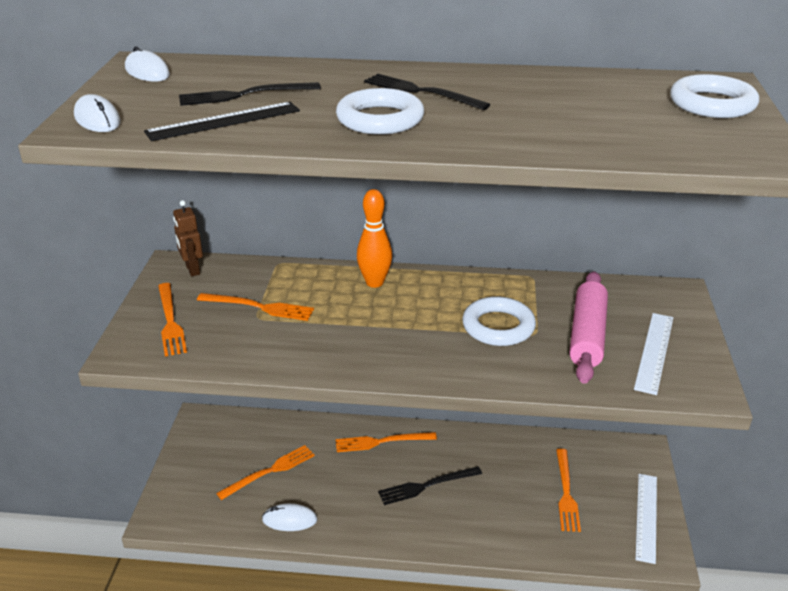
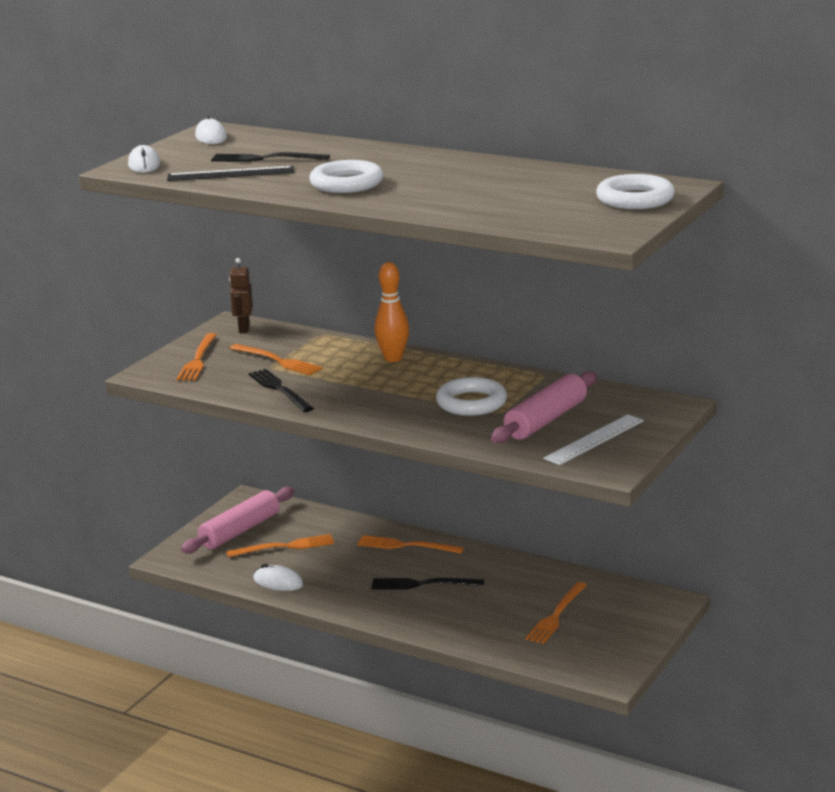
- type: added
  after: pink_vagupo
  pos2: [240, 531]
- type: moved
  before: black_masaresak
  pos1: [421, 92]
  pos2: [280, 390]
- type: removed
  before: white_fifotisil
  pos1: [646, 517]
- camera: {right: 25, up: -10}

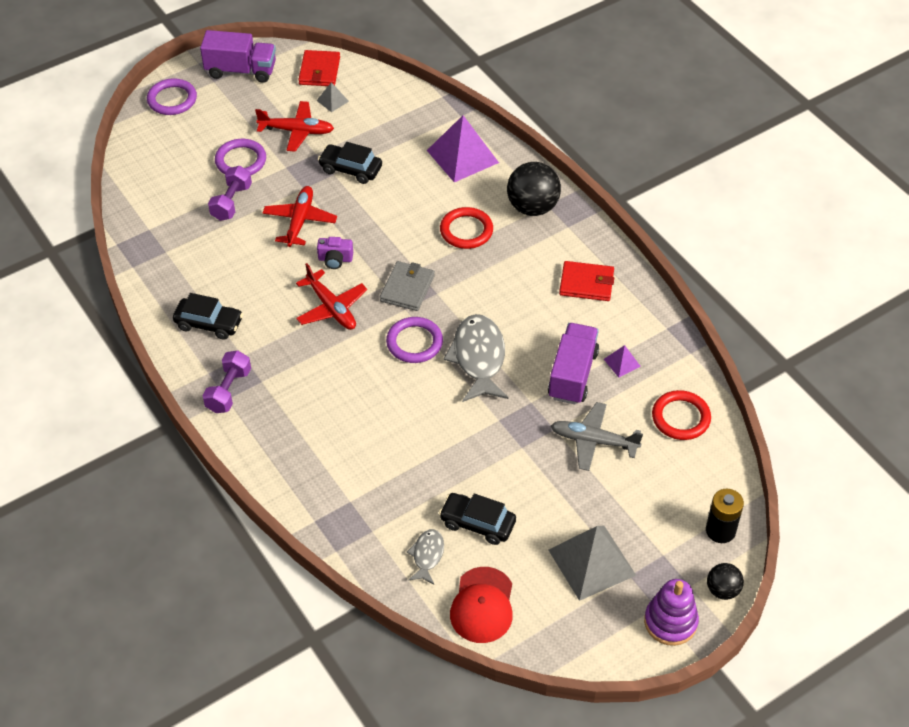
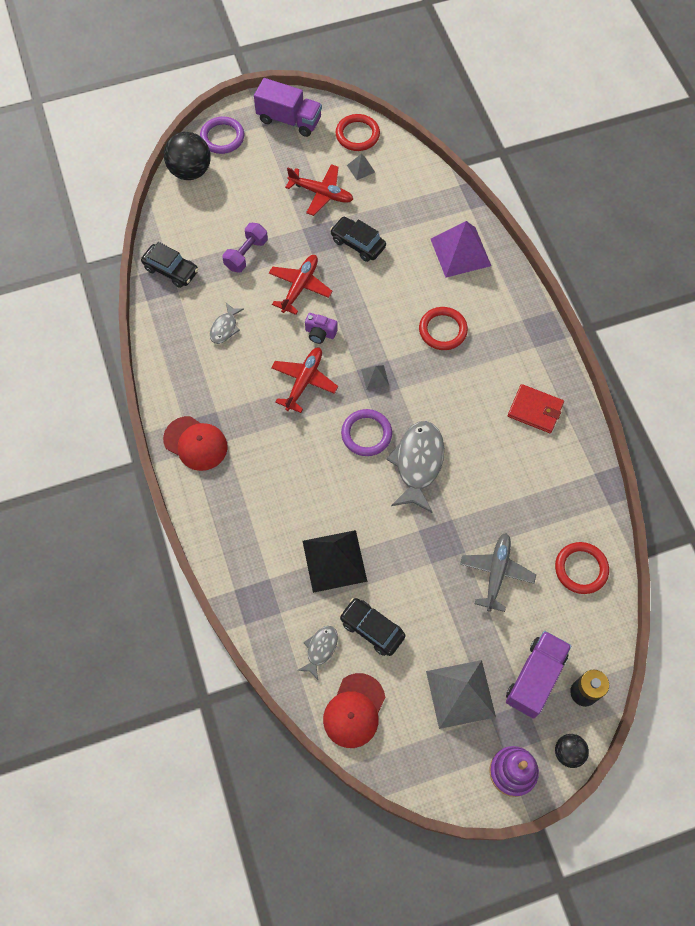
- type: moved
  before: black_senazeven
  pos1: [209, 323]
  pos2: [171, 270]
- type: replaced
  before: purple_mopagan
  after: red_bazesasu
  pos1: [229, 390]
  pos2: [195, 443]
- type: moved
  before: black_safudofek
  pos1: [532, 207]
  pos2: [190, 171]
- type: added
  after: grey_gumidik
  pos2: [225, 328]
- type: turned
  before: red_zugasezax
  pos1: [331, 308]
  pos2: [304, 381]
  turn: -135
- type: added
  after: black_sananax
  pos2: [334, 560]
- type: replaced
  before: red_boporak
  after: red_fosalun
  pos1: [319, 71]
  pos2: [357, 135]
- type: replaced
  before: grey_boporak
  after: grey_sananax
  pos1: [407, 288]
  pos2: [375, 377]
- type: turned
  before: grey_zugasezax
  pos1: [594, 441]
  pos2: [496, 573]
  turn: 75
- type: moved
  before: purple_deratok
  pos1: [572, 375]
  pos2: [535, 678]
- type: removed
  before: purple_fosalun
  pos1: [241, 161]
- type: removed
  before: purple_sananax
  pos1: [622, 362]
- camera: {right: 15, up: 15}

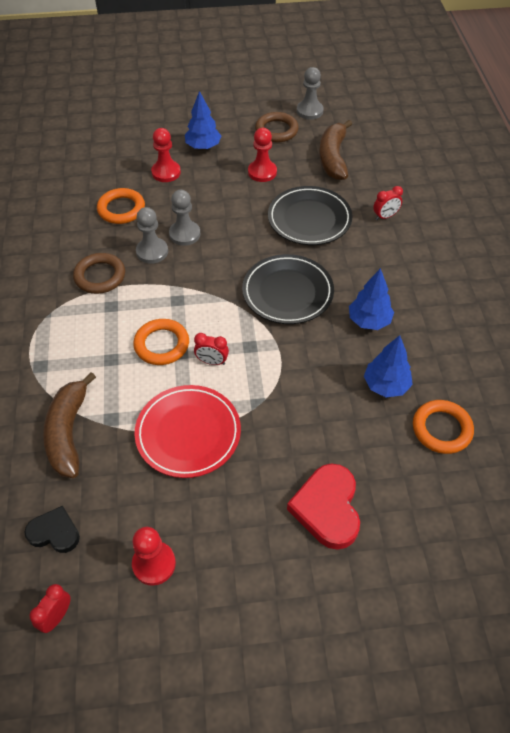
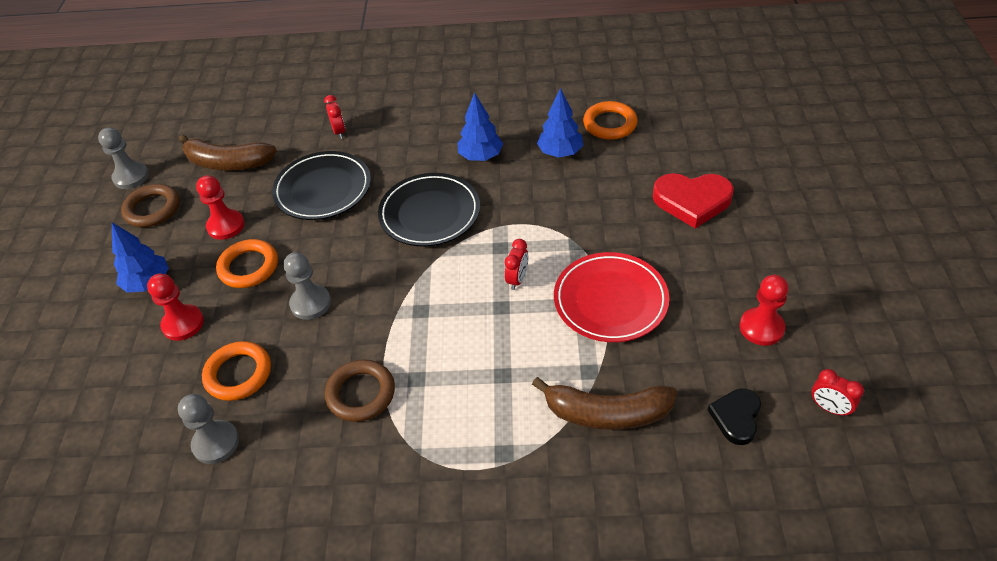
- type: moved
  before: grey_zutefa
  pos1: [152, 252]
  pos2: [216, 443]
- type: moved
  before: orange_fosalun
  pos1: [162, 344]
  pos2: [248, 267]
- camera: {right: -80, up: -5}

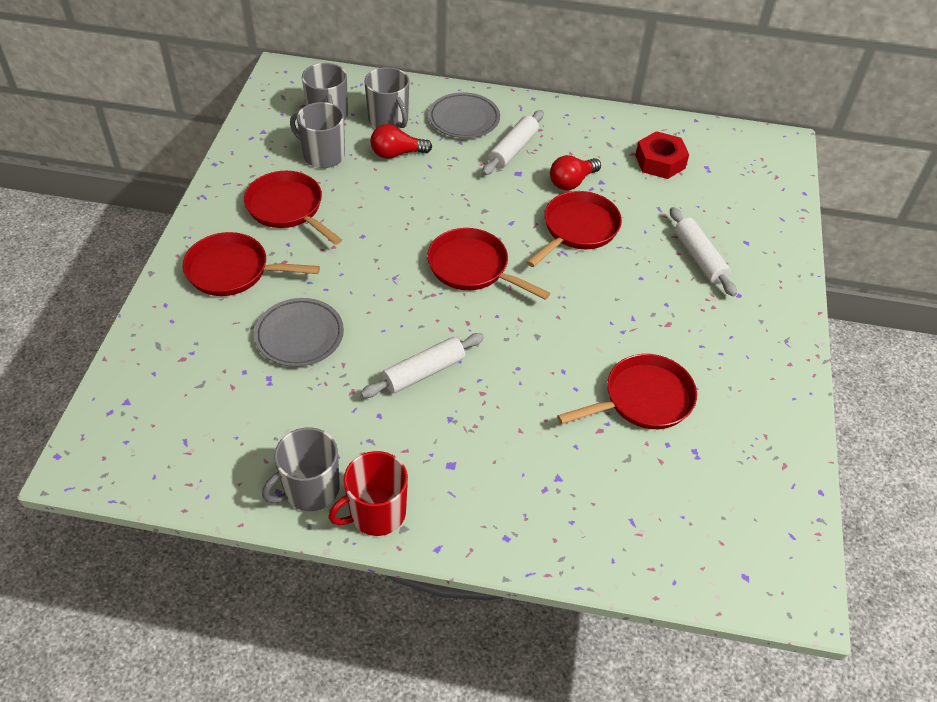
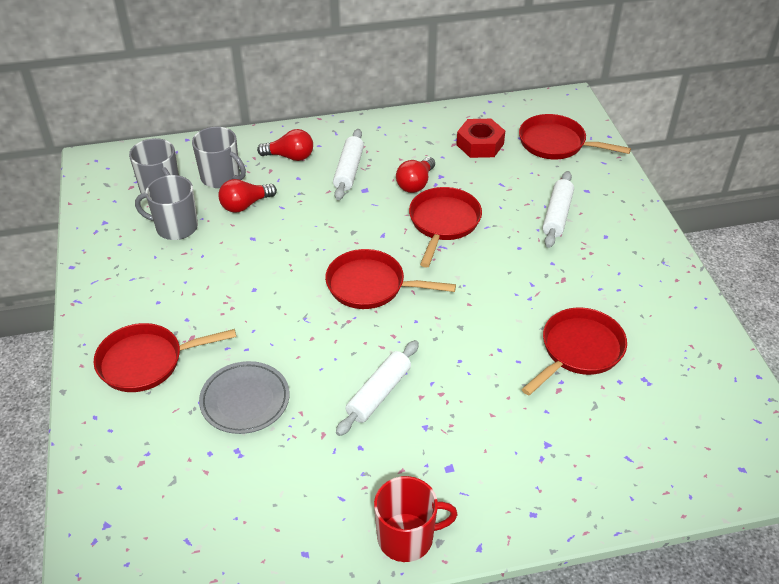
- type: replaced
  before: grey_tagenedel
  after: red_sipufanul
  pos1: [464, 119]
  pos2: [290, 156]
- type: turned
  before: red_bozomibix
  pos1: [376, 513]
  pos2: [407, 537]
  turn: -135
- type: moved
  before: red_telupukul
  pos1: [288, 208]
  pos2: [556, 143]
- type: turned
  before: white_vagupo
  pos1: [699, 258]
  pos2: [557, 215]
  turn: 60
- type: removed
  before: grey_bozomibix
  pos1: [310, 489]
- camera: {right: -20, up: -5}

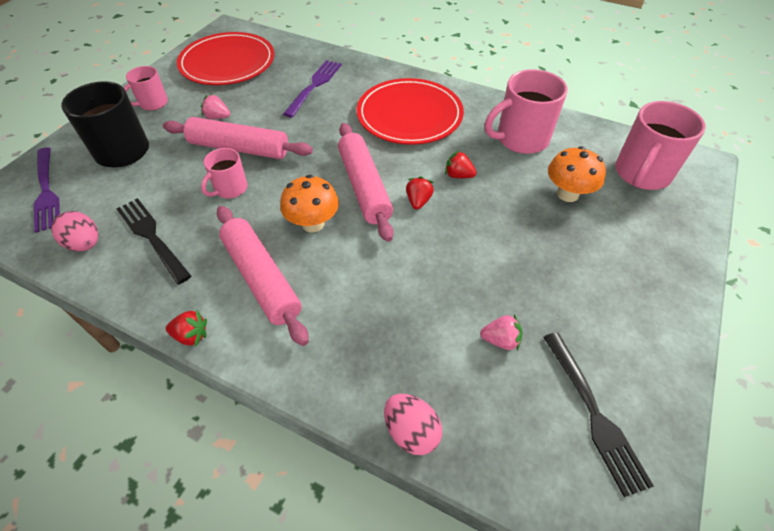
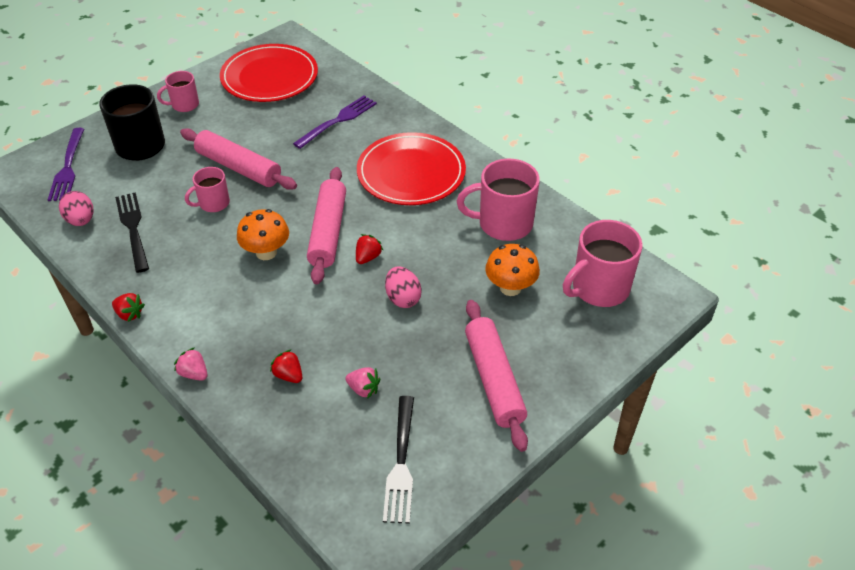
- type: moved
  before: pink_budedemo
  pos1: [217, 117]
  pos2: [194, 373]
- type: moved
  before: red_budedemo
  pos1: [458, 175]
  pos2: [288, 375]
- type: moved
  before: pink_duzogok
  pos1: [411, 431]
  pos2: [403, 298]
- type: moved
  before: pink_vagupo
  pos1: [261, 278]
  pos2: [494, 380]
- camera: {right: 20, up: -5}

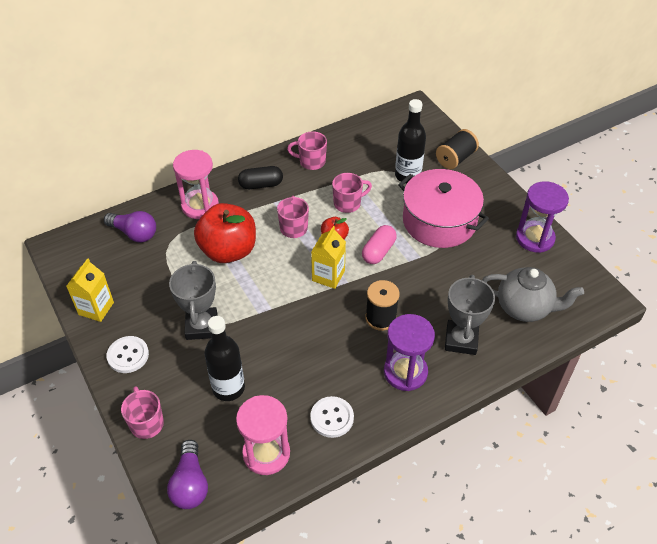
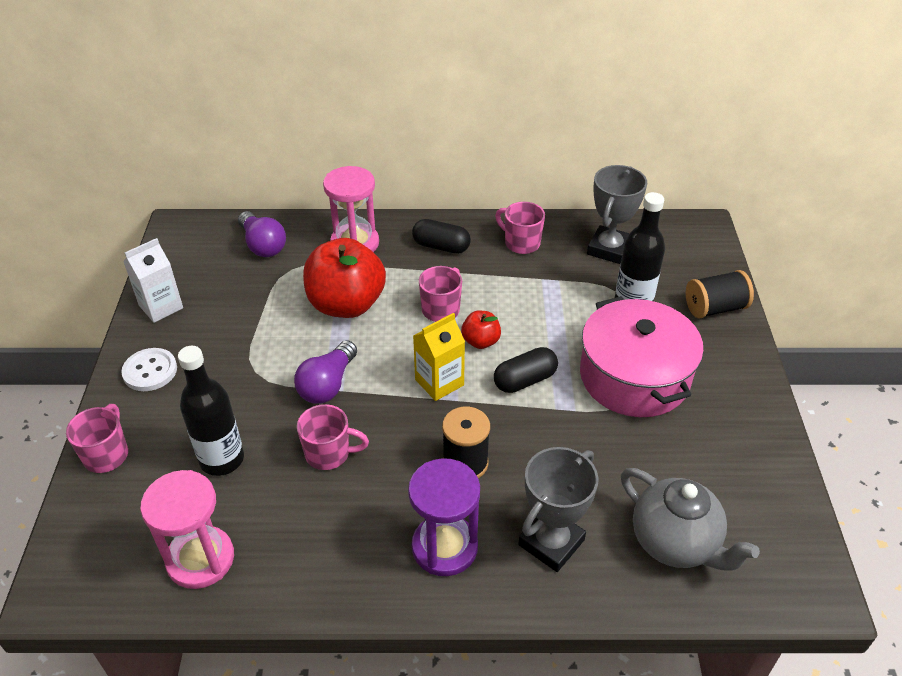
- type: recoloured
  before: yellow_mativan
  after: white_mativan
  pos1: [96, 308]
  pos2: [161, 307]
- type: moved
  before: purple_sipufanul
  pos1: [190, 484]
  pos2: [328, 384]
- type: moved
  before: pink_bozomibix
  pos1: [348, 203]
  pos2: [329, 453]
- type: recoloured
  before: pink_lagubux
  after: black_lagubux
  pos1: [378, 251]
  pos2: [525, 380]
- type: moved
  before: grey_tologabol
  pos1: [202, 326]
  pos2: [609, 249]
- type: removed
  before: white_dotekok
  pos1: [332, 418]
- type: removed
  before: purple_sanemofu
  pos1: [535, 238]
- camera: {right: 30, up: -5}

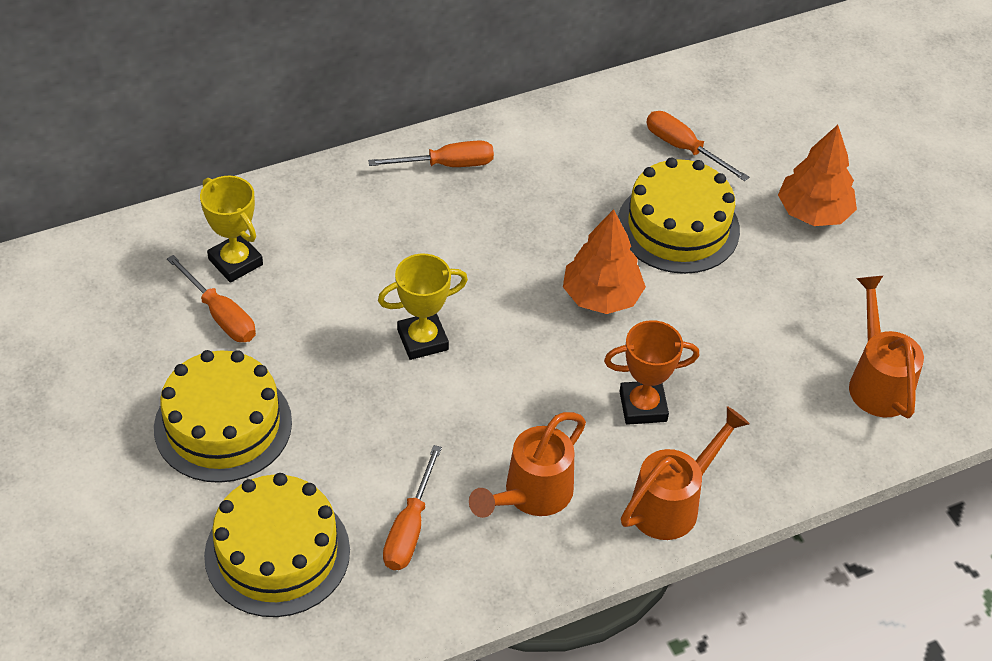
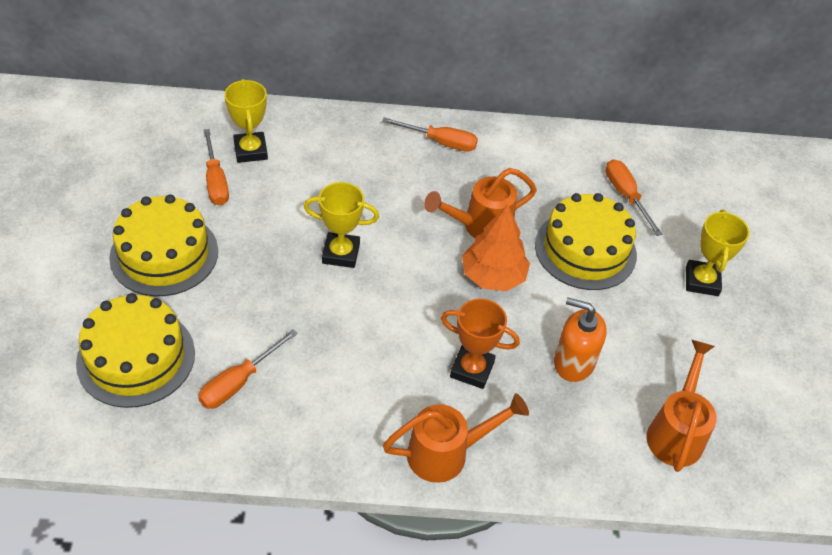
- type: moved
  before: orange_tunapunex
  pos1: [531, 495]
  pos2: [480, 226]
- type: added
  after: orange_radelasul
  pos2: [573, 362]
- type: replaced
  before: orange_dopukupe
  after: yellow_tologabol
  pos1: [813, 212]
  pos2: [702, 281]
- camera: {right: 25, up: 0}

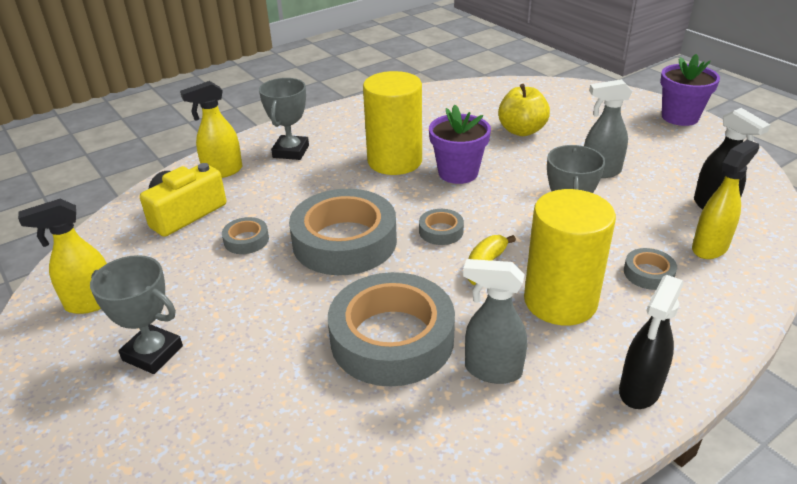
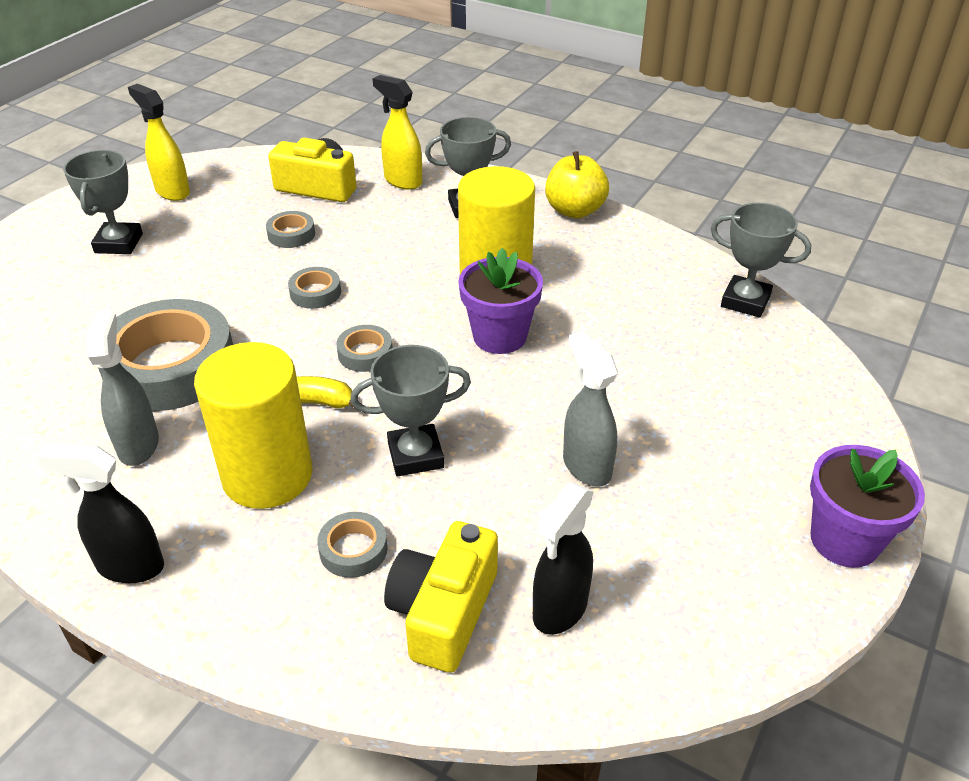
- type: resized
  before: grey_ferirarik
  pos1: [344, 241]
  pos2: [315, 293]
  scale: 0.43
- type: replaced
  before: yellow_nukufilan
  after: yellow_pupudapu
  pos1: [710, 248]
  pos2: [443, 612]
- type: moved
  before: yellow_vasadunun
  pos1: [521, 131]
  pos2: [574, 210]
- type: added
  after: grey_tologabol
  pos2: [745, 301]
- camera: {right: 65, up: 5}

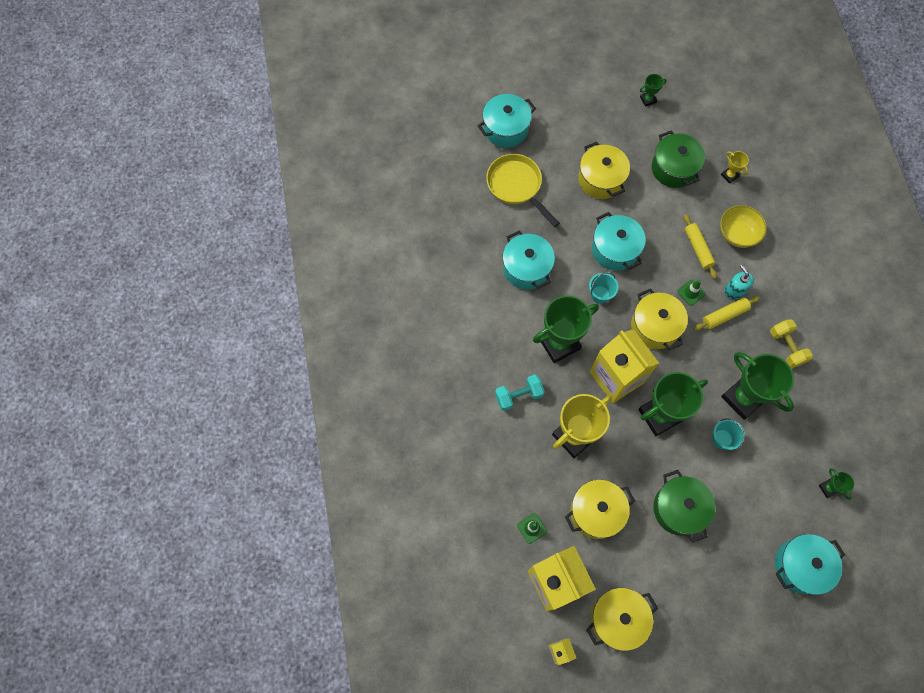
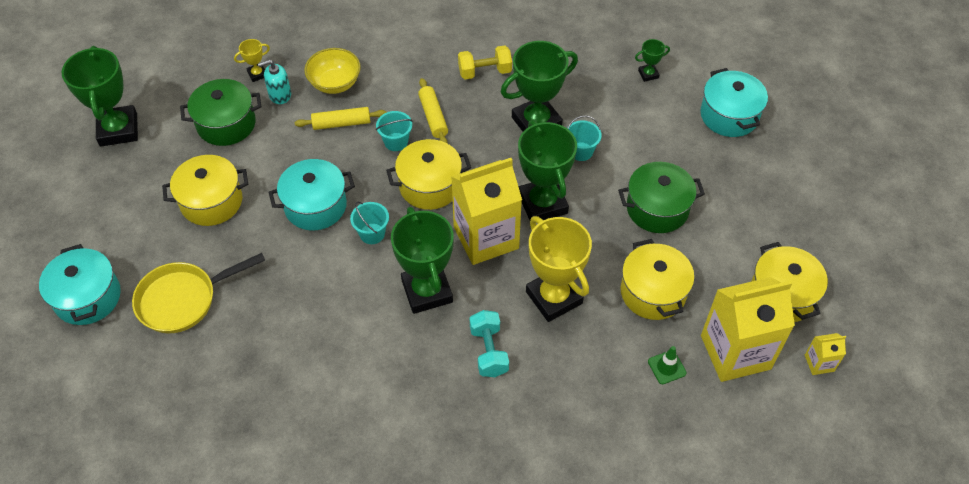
- type: resized
  before: green_tologabol
  pos1: [648, 99]
  pos2: [118, 130]
  scale: 2.24
- type: moved
  before: turquoise_radelasul
  pos1: [734, 290]
  pos2: [280, 95]
- type: replaced
  before: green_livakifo
  after: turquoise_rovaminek
  pos1: [691, 292]
  pos2: [396, 142]
- type: removed
  before: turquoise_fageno
  pos1: [526, 268]
- camera: {right: -80, up: -15}

